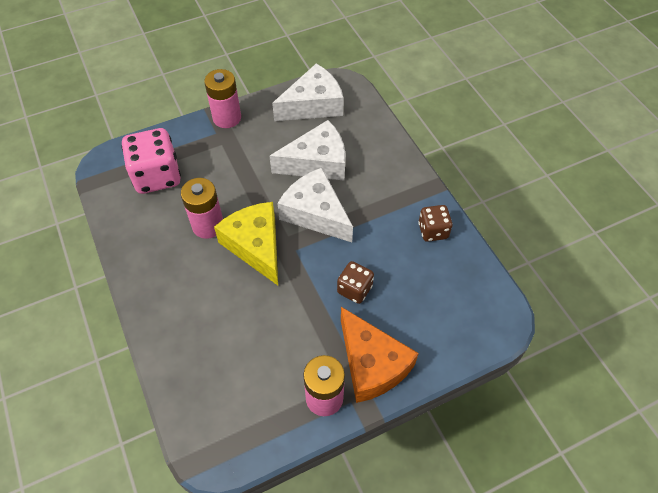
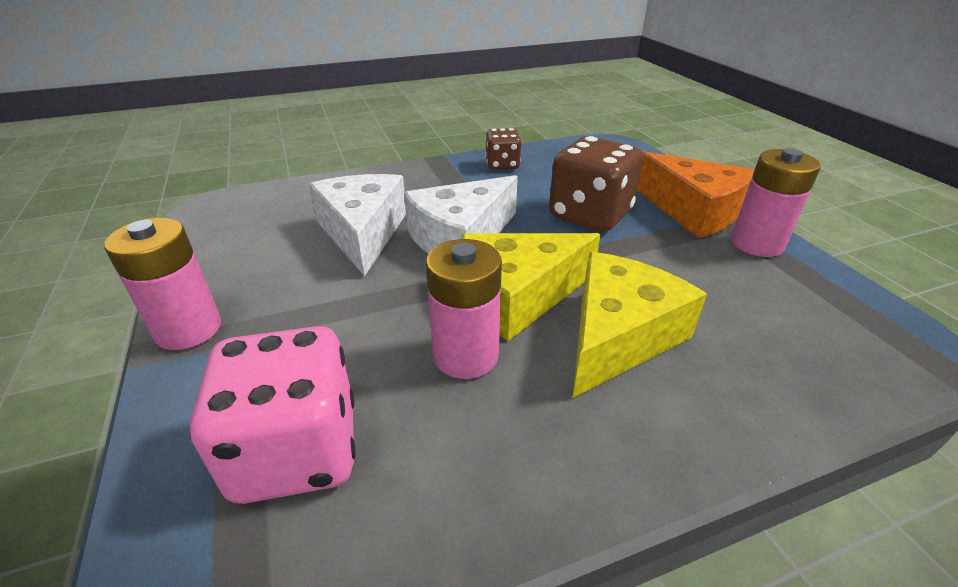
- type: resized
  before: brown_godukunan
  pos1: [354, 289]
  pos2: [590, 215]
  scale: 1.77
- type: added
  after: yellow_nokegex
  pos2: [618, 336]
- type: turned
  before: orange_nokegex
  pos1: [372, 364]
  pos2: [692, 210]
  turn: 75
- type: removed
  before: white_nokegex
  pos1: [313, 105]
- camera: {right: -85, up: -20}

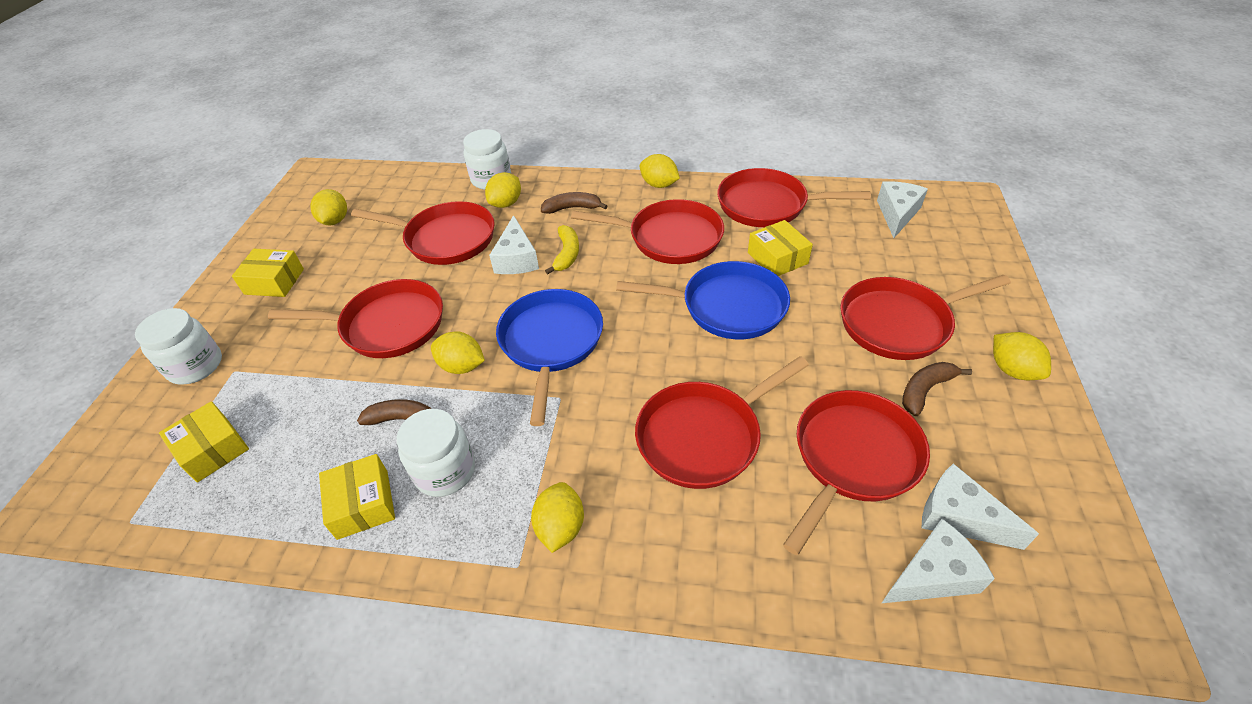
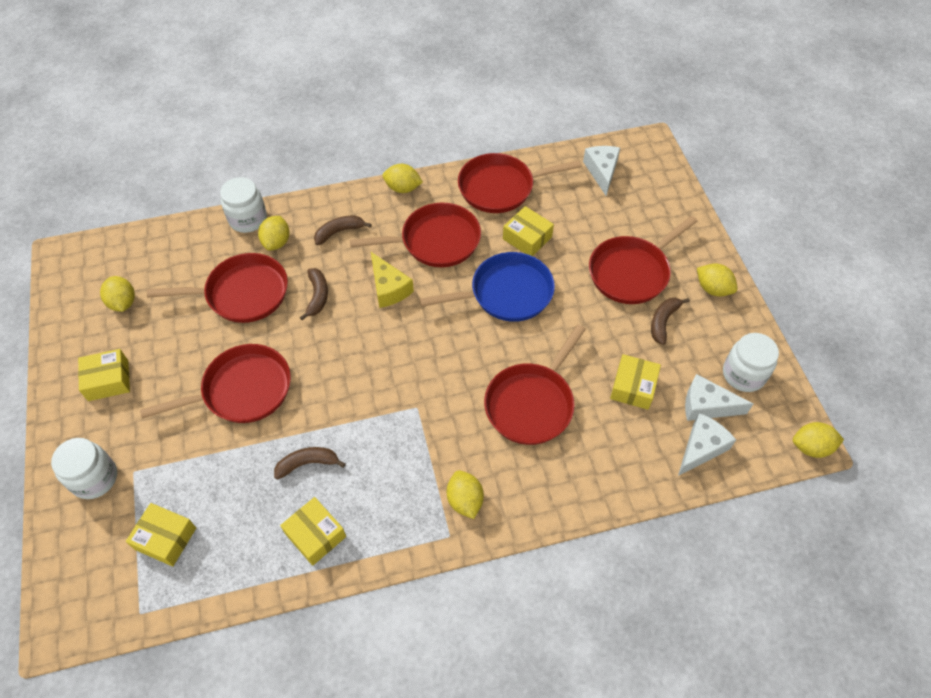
- type: replaced
  before: white_nokegex
  after: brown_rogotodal
  pos1: [516, 259]
  pos2: [317, 296]
- type: added
  after: yellow_nokegex
  pos2: [389, 288]
- type: replaced
  before: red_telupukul
  after: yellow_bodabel
  pos1: [853, 458]
  pos2: [633, 387]
- type: moved
  before: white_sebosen
  pos1: [445, 471]
  pos2: [743, 374]
- type: moved
  before: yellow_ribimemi
  pos1: [462, 366]
  pos2: [811, 447]
- type: removed
  before: blue_telupukul
  pos1: [551, 343]
- type: removed
  before: yellow_rogotodal
  pos1: [567, 254]
- camera: {right: -25, up: 10}

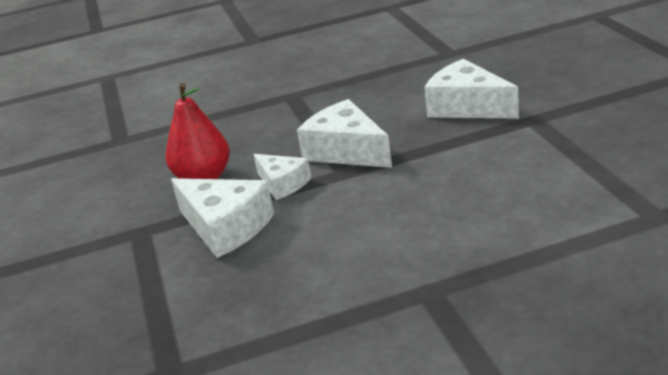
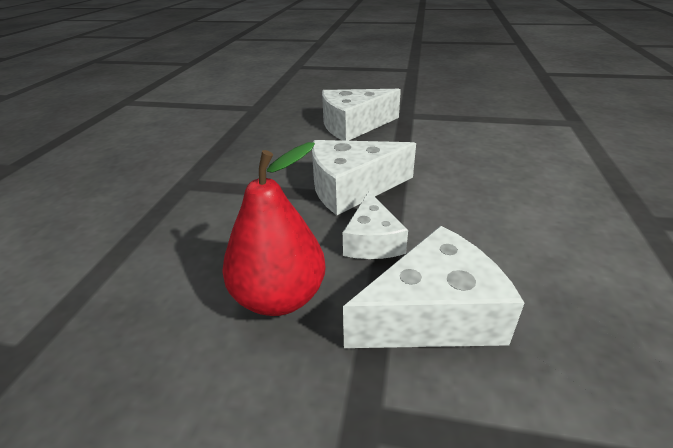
- type: turned
  before: white_nokegex
  pos1: [282, 184]
  pos2: [372, 241]
  turn: 105
- camera: {right: -65, up: 5}

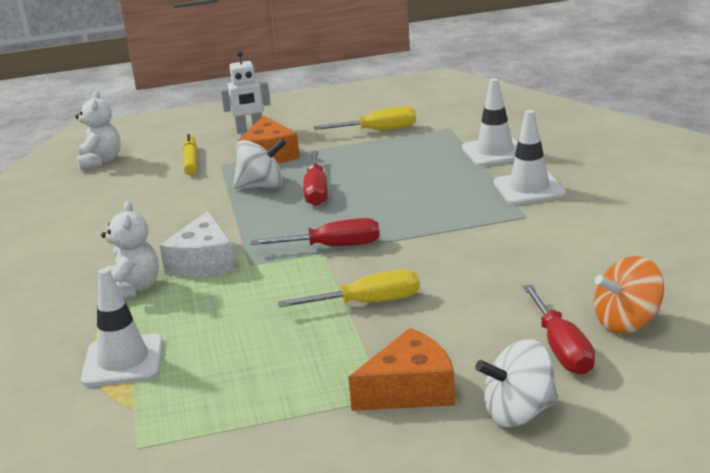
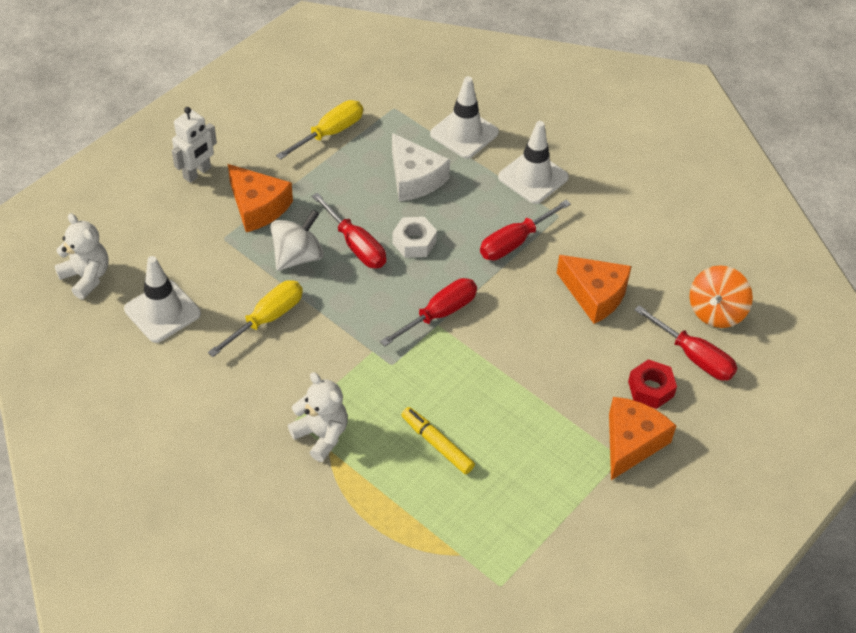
- type: moved
  before: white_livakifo
  pos1: [123, 361]
  pos2: [162, 311]
- type: moved
  before: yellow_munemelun
  pos1: [367, 303]
  pos2: [267, 319]
- type: moved
  before: white_nokegex
  pos1: [204, 262]
  pos2: [414, 178]
- type: added
  after: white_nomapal
  pos2: [414, 242]
- type: moved
  before: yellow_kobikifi
  pos1: [190, 161]
  pos2: [437, 444]
- type: added
  after: red_munemelun
  pos2: [514, 242]
- type: added
  after: orange_nokegex
  pos2: [595, 294]
- type: added
  after: red_nomapal
  pos2: [650, 389]
- type: removed
  before: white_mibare
  pos1: [518, 413]
- camera: {right: -40, up: 25}

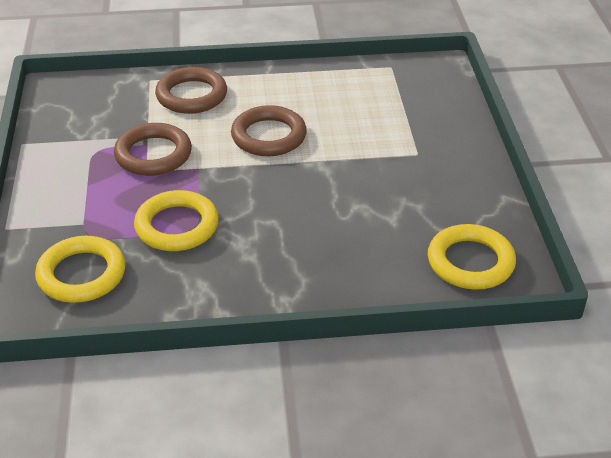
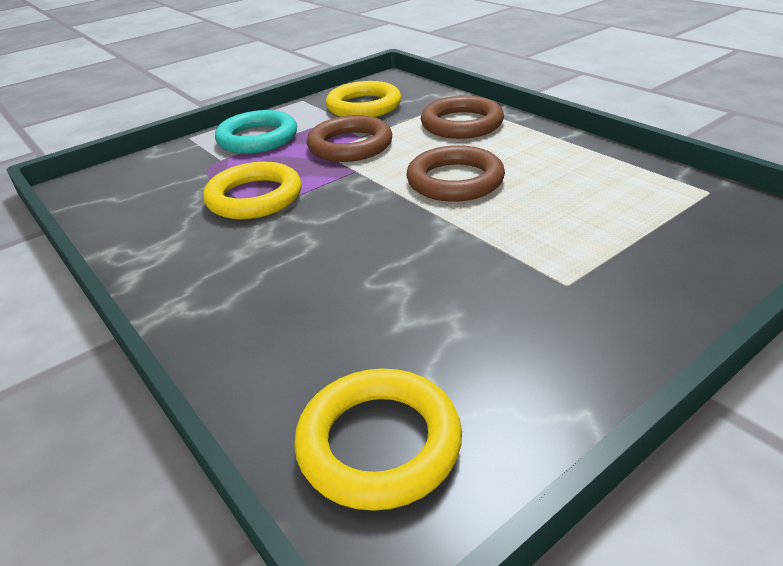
- type: added
  after: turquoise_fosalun
  pos2: [257, 138]
- type: moved
  before: yellow_fosalun
  pos1: [81, 274]
  pos2: [364, 106]
- camera: {right: 60, up: -5}

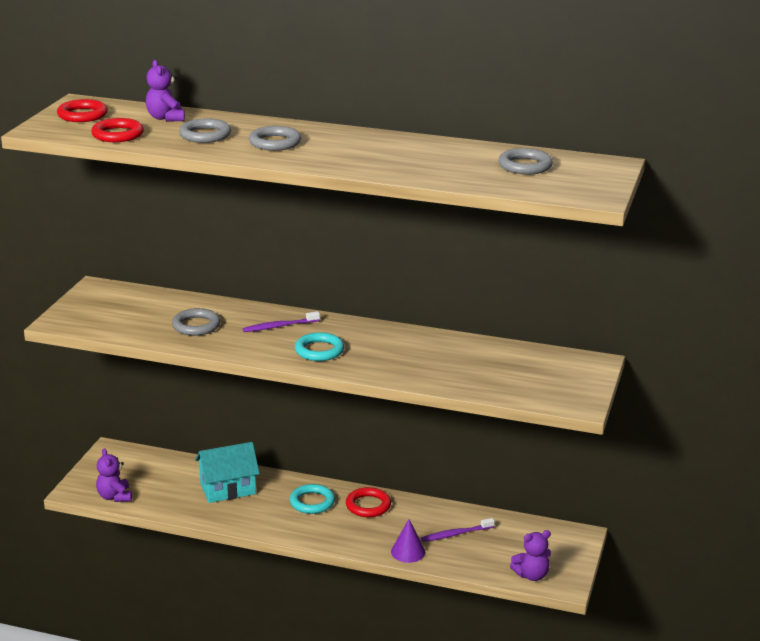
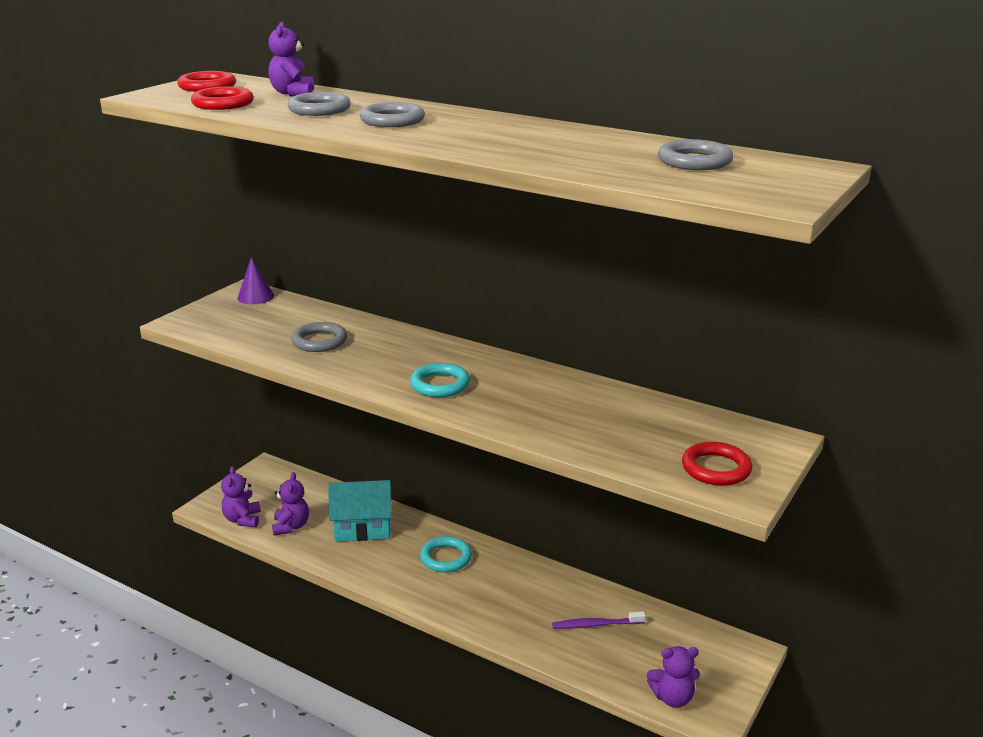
- type: moved
  before: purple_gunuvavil
  pos1: [408, 552]
  pos2: [255, 297]
- type: added
  after: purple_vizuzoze
  pos2: [291, 526]
- type: moved
  before: red_fosalun
  pos1: [368, 505]
  pos2: [716, 468]
- type: removed
  before: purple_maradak
  pos1: [280, 326]
- camera: {right: 15, up: 0}

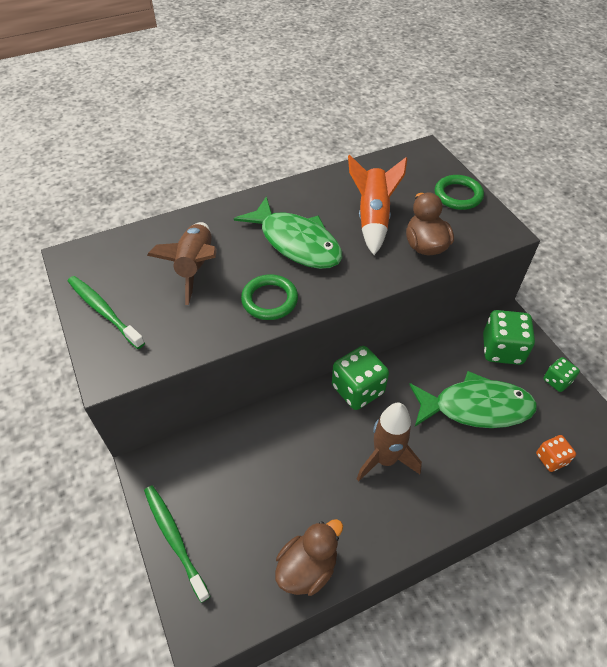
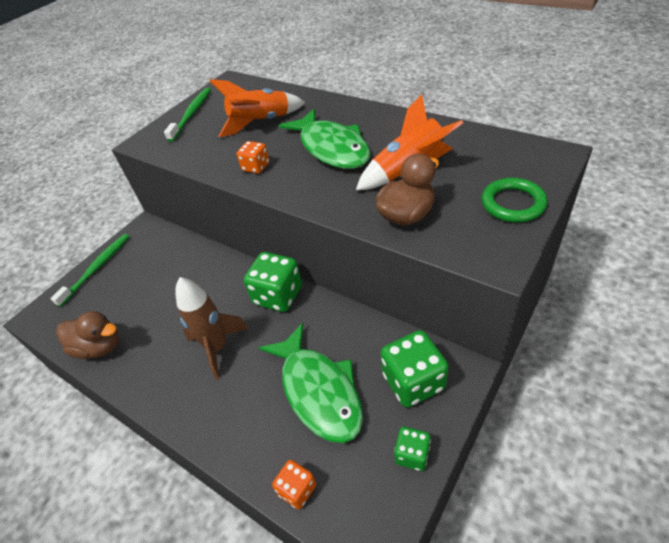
- type: recoloured
  before: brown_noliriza
  after: orange_noliriza
  pos1: [195, 267]
  pos2: [260, 123]
- type: replaced
  before: green_fosalun
  after: orange_godukunan
  pos1: [269, 300]
  pos2: [256, 167]
- type: turned
  before: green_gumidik
  pos1: [296, 242]
  pos2: [332, 148]
  turn: -45
- camera: {right: 65, up: -5}

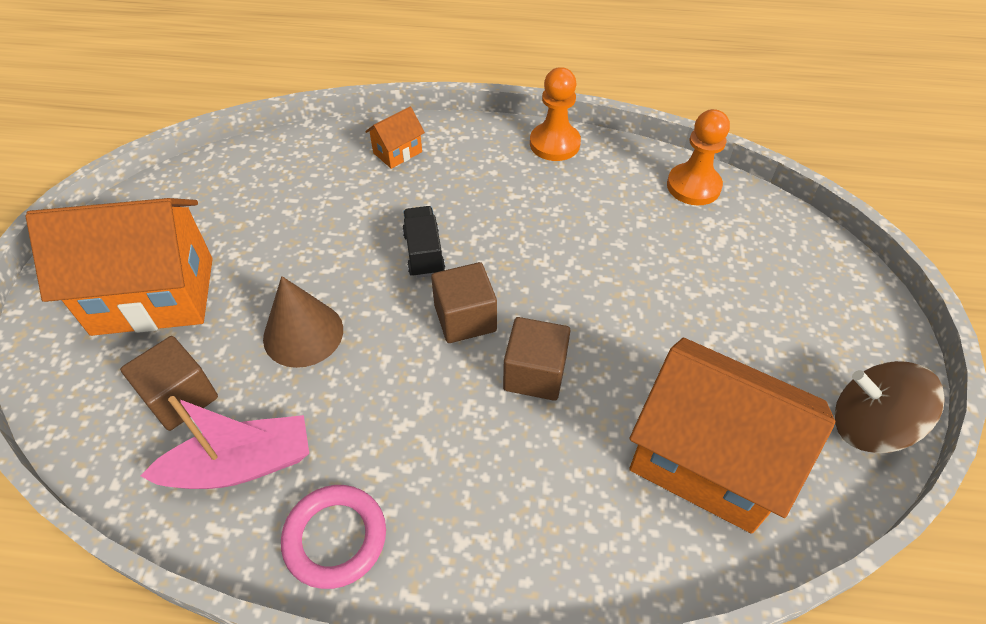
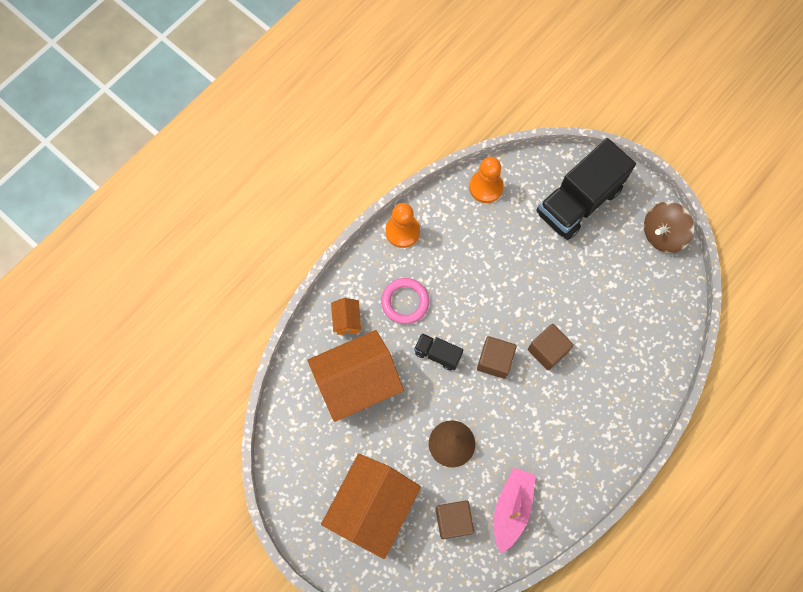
- type: moved
  before: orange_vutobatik
  pos1: [707, 460]
  pos2: [357, 383]
- type: moved
  before: pink_fosalun
  pos1: [335, 538]
  pos2: [405, 302]
- type: added
  after: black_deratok
  pos2: [578, 201]
- camera: {right: -55, up: 20}

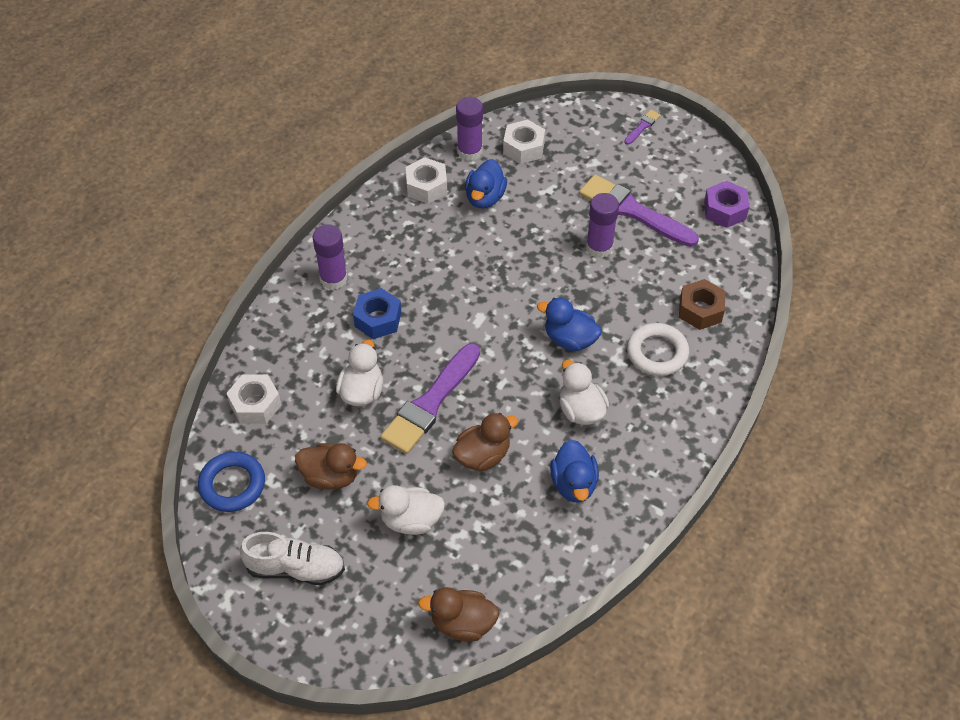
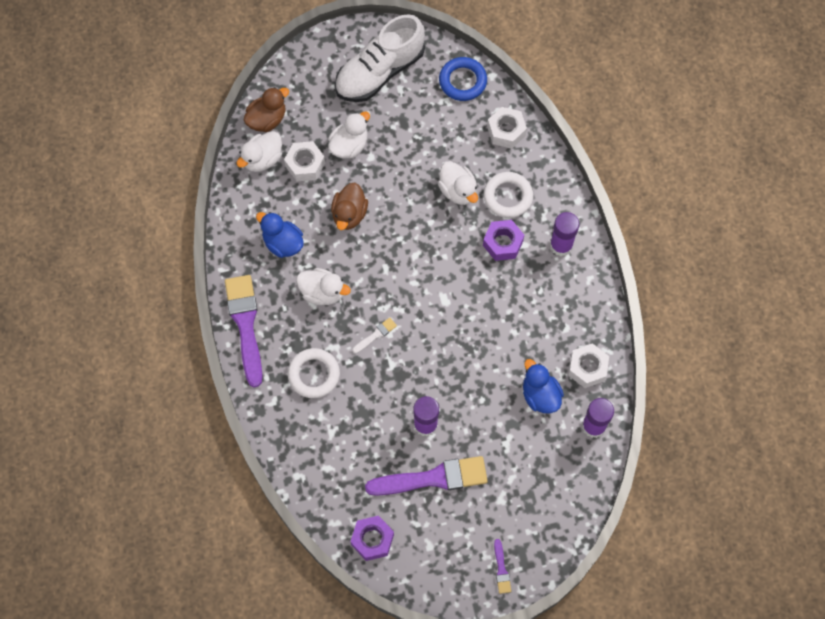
- type: moved
  before: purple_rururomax
  pos1: [431, 402]
  pos2: [245, 325]
- type: added
  after: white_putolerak
  pos2: [262, 159]
- type: moved
  before: white_nomapal
  pos1: [523, 148]
  pos2: [305, 165]
- type: resized
  before: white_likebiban
  pos1: [295, 568]
  pos2: [379, 72]
  scale: 1.52
- type: replaced
  before: blue_putolerak
  after: white_rururomax
  pos1: [569, 339]
  pos2: [375, 335]
- type: added
  after: white_fosalun
  pos2: [508, 197]
- type: recoloured
  before: blue_nomapal
  after: purple_nomapal
  pos1: [378, 319]
  pos2: [503, 243]
- type: removed
  before: brown_putolerak
  pos1: [331, 476]
- type: removed
  before: brown_nomapal
  pos1: [700, 310]
- camera: {right: 135, up: 15}

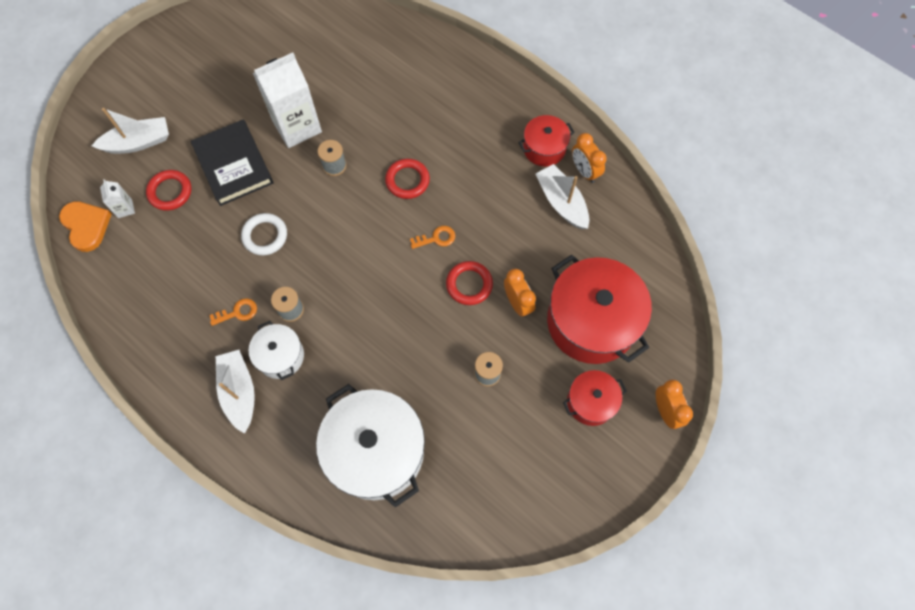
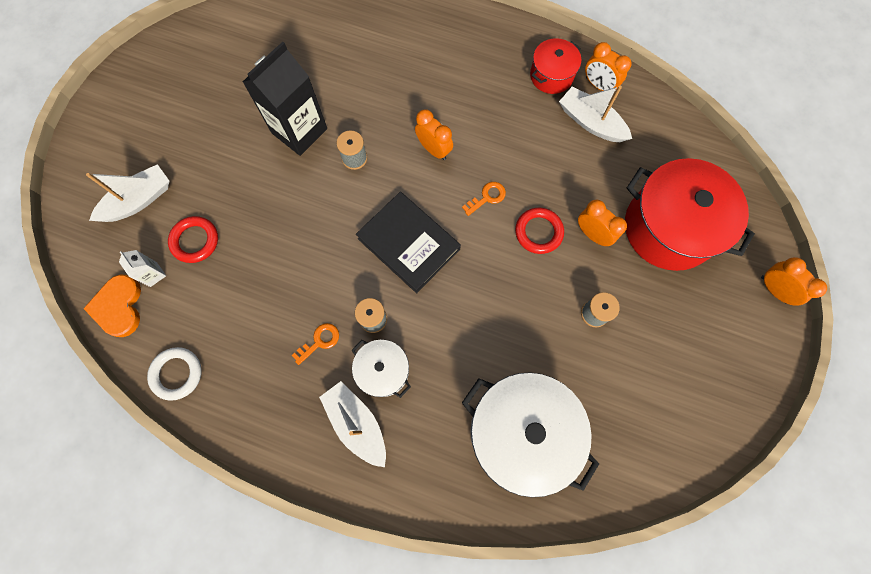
- type: turned
  before: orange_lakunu
  pos1: [86, 226]
  pos2: [119, 307]
  turn: -135
- type: moved
  before: white_fosalun
  pos1: [265, 236]
  pos2: [177, 374]
- type: recoloured
  before: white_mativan
  after: black_mativan
  pos1: [297, 126]
  pos2: [299, 131]
- type: moved
  before: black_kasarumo
  pos1: [233, 165]
  pos2: [408, 244]
- type: replaced
  before: red_fosalun
  after: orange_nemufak
  pos1: [407, 180]
  pos2: [434, 149]
- type: removed
  before: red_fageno
  pos1: [591, 402]
- camera: {right: -20, up: 5}

